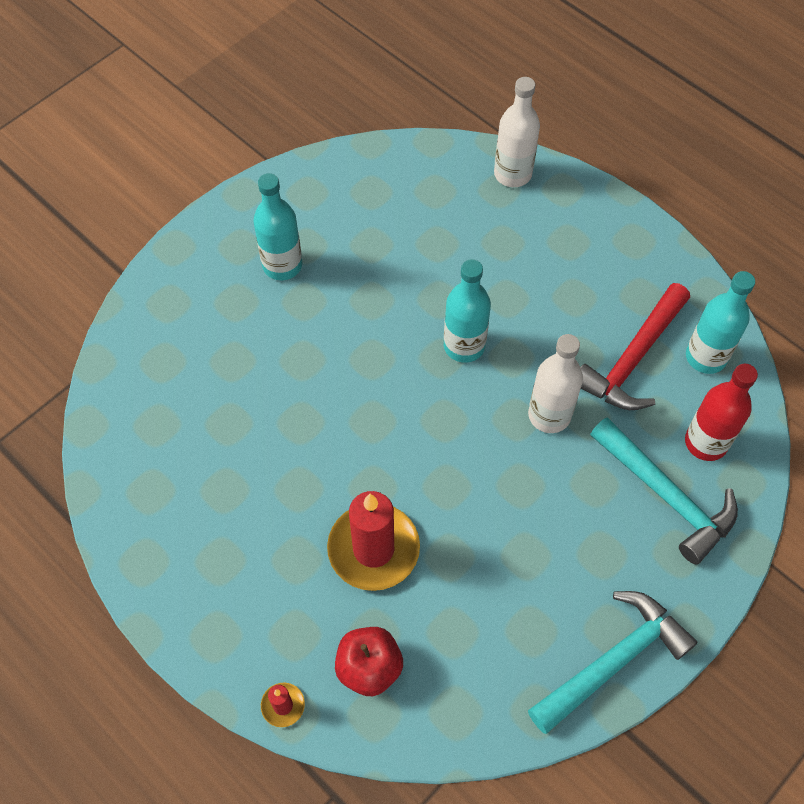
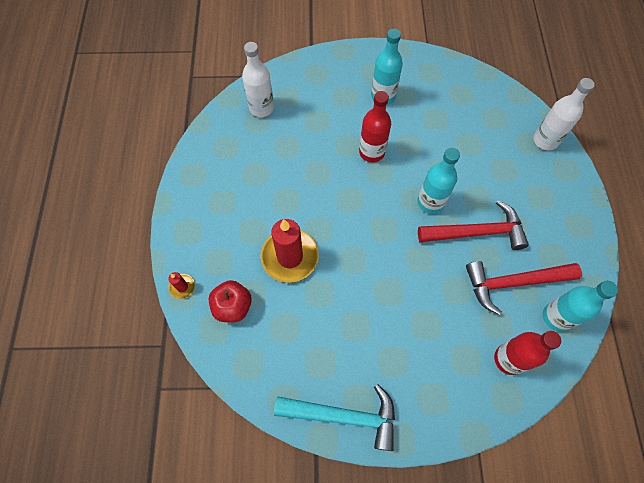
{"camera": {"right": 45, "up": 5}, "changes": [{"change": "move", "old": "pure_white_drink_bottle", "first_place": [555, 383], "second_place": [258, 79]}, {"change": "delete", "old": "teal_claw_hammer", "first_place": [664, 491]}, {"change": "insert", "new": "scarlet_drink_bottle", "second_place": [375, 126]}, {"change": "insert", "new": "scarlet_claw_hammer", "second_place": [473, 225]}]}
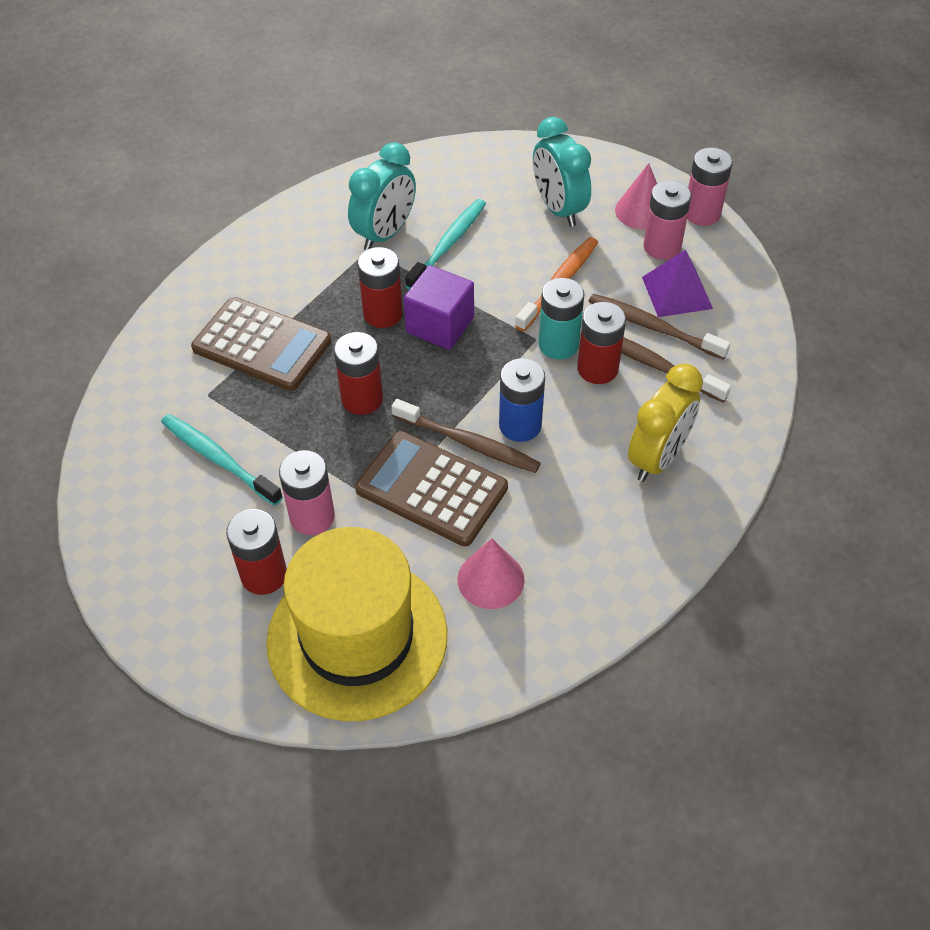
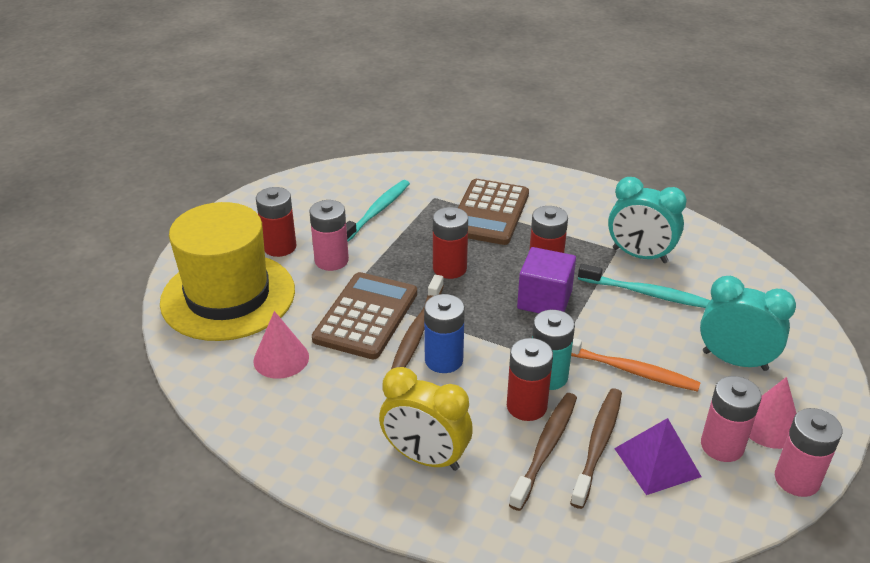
{"camera": {"right": 80, "up": -15}, "changes": [{"change": "rotate", "old": "teal_clock", "first_place": [562, 172], "second_place": [748, 323], "degrees": 60}]}
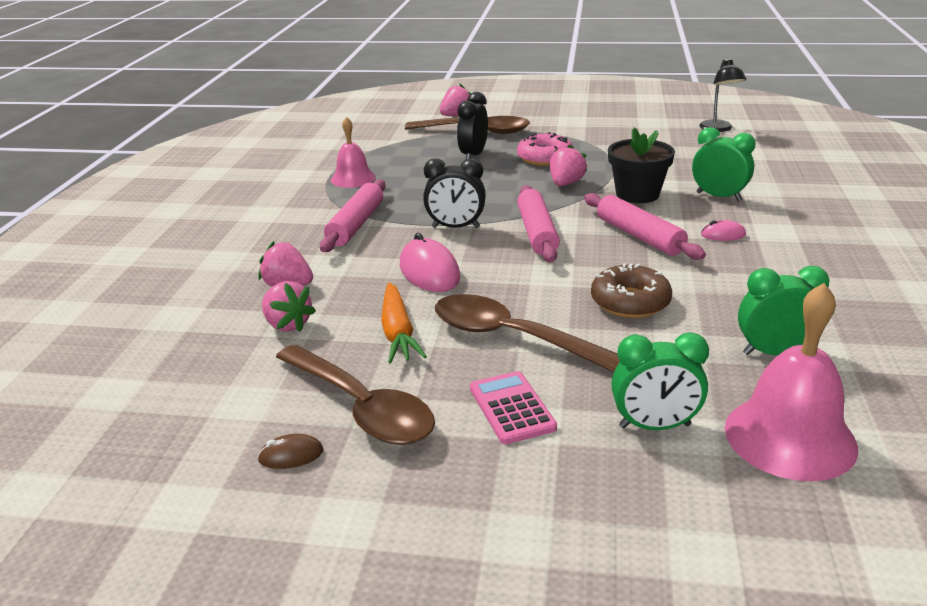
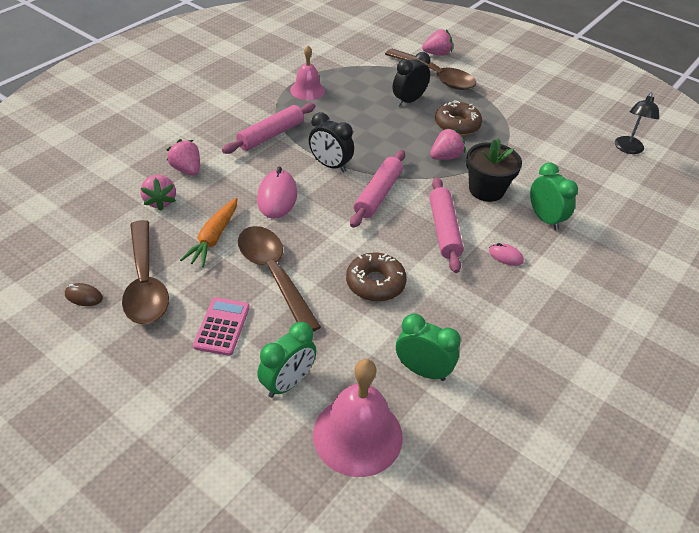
{"camera": {"right": 25, "up": 15}, "changes": [{"change": "recolor", "old": "pink_glazed_donut", "new": "russet_glazed_donut", "first_place": [545, 149], "second_place": [458, 118]}, {"change": "rotate", "old": "green_clock", "first_place": [660, 381], "second_place": [286, 360], "degrees": -75}]}
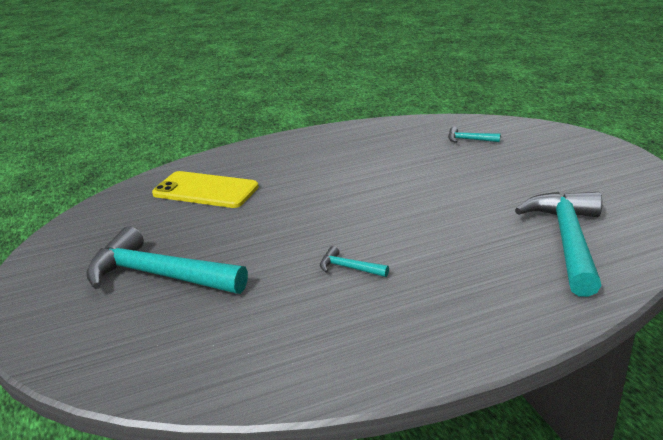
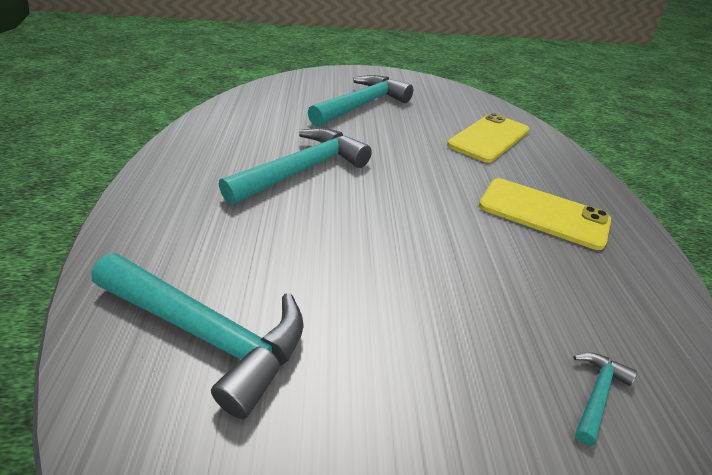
{"camera": {"right": 105, "up": 10}, "changes": [{"change": "resize", "old": "teal_claw_hammer", "first_place": [354, 261], "second_place": [295, 166], "factor": 2.36}, {"change": "insert", "new": "yellow_phone", "second_place": [545, 214]}]}
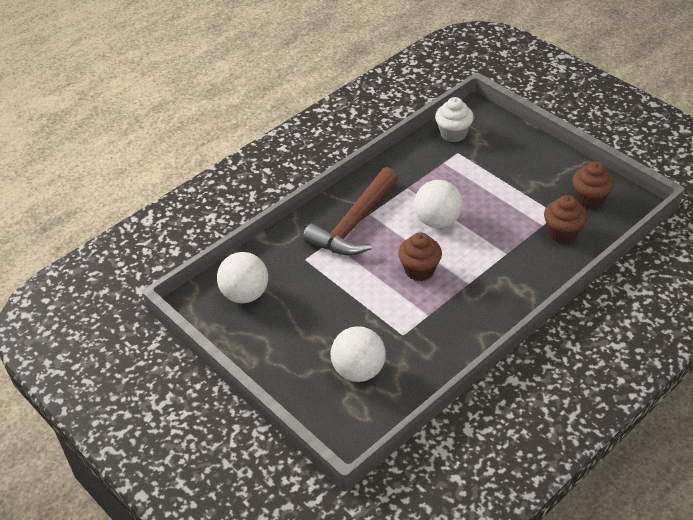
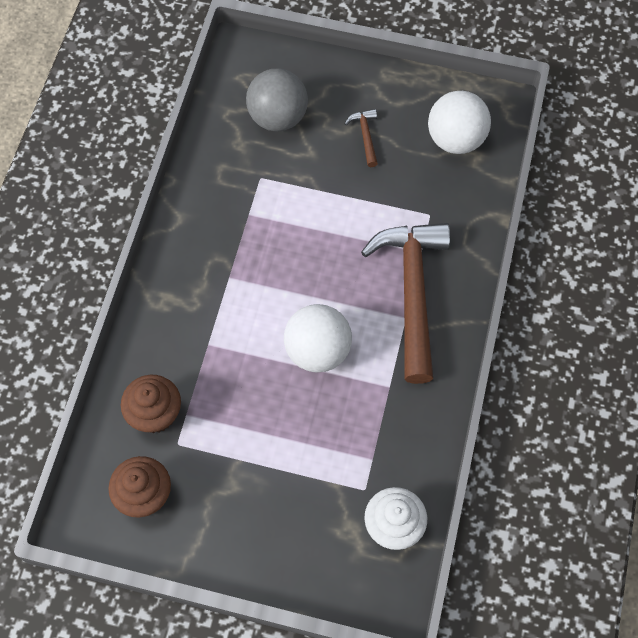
{"camera": {"right": 145, "up": 20}, "changes": [{"change": "recolor", "old": "pure_white_sphere", "new": "grey_sphere", "first_place": [358, 354], "second_place": [277, 100]}, {"change": "delete", "old": "russet_cupcake", "first_place": [420, 256]}, {"change": "insert", "new": "russet_claw_hammer", "second_place": [361, 138]}]}
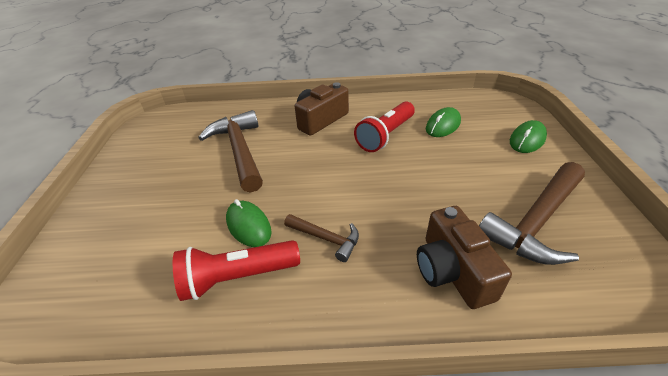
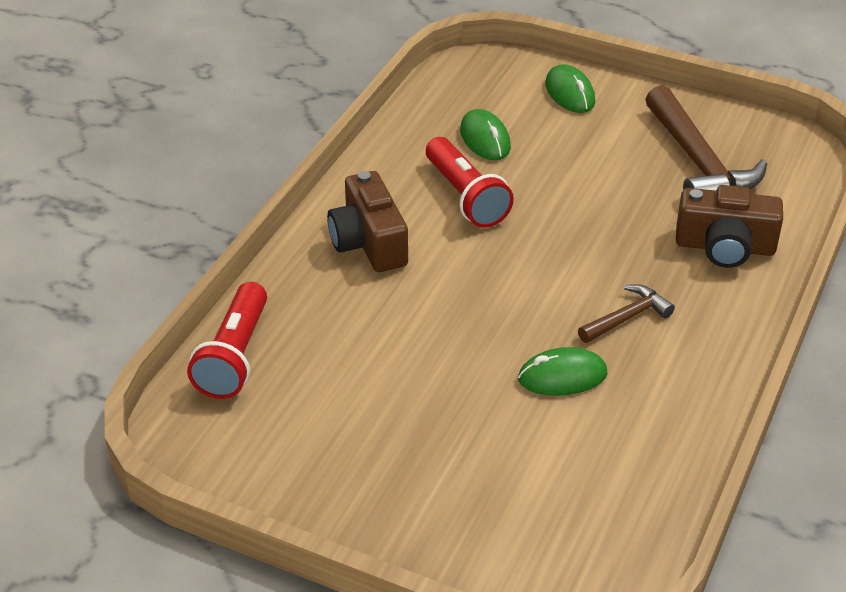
{"camera": {"right": -65, "up": 0}, "changes": [{"change": "move", "old": "scarlet_torch", "first_place": [236, 270], "second_place": [227, 340]}, {"change": "delete", "old": "russet_claw_hammer", "first_place": [230, 151]}]}
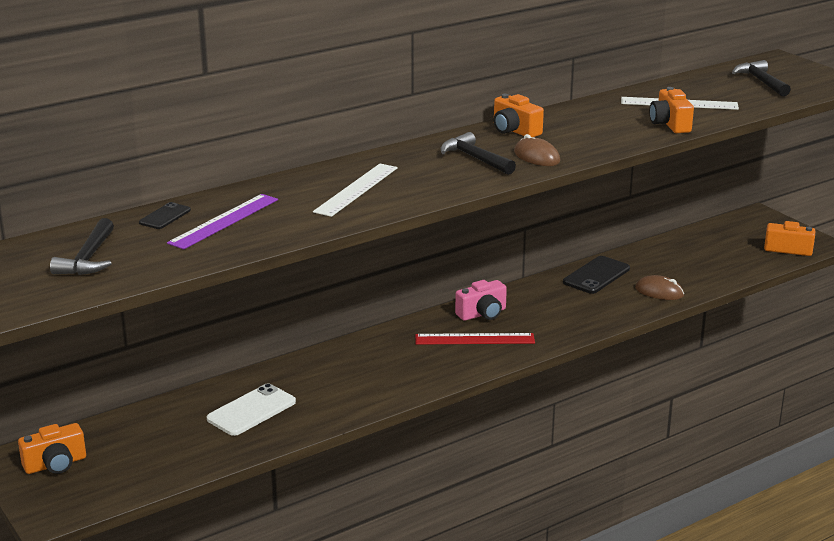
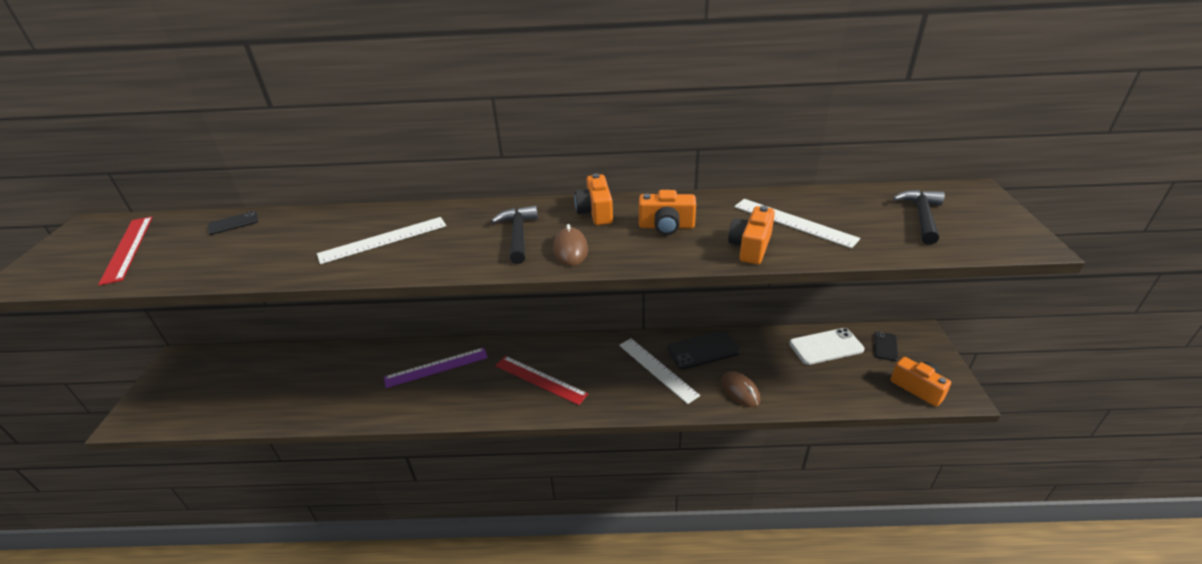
{"camera": {"right": 35, "up": 10}, "changes": [{"change": "move", "old": "bright_orange_photo_camera", "first_place": [52, 448], "second_place": [667, 212]}, {"change": "replace", "old": "ebony_claw_hammer", "new": "scarlet_measuring_stick", "first_place": [82, 246], "second_place": [125, 251]}, {"change": "move", "old": "royal_purple_measuring_stick", "first_place": [222, 222], "second_place": [436, 367]}, {"change": "move", "old": "pure_white_phone", "first_place": [251, 409], "second_place": [827, 346]}, {"change": "delete", "old": "pink_photo_camera", "first_place": [481, 300]}, {"change": "insert", "new": "pure_white_measuring_stick", "second_place": [659, 371]}, {"change": "insert", "new": "ebony_phone", "second_place": [886, 346]}]}
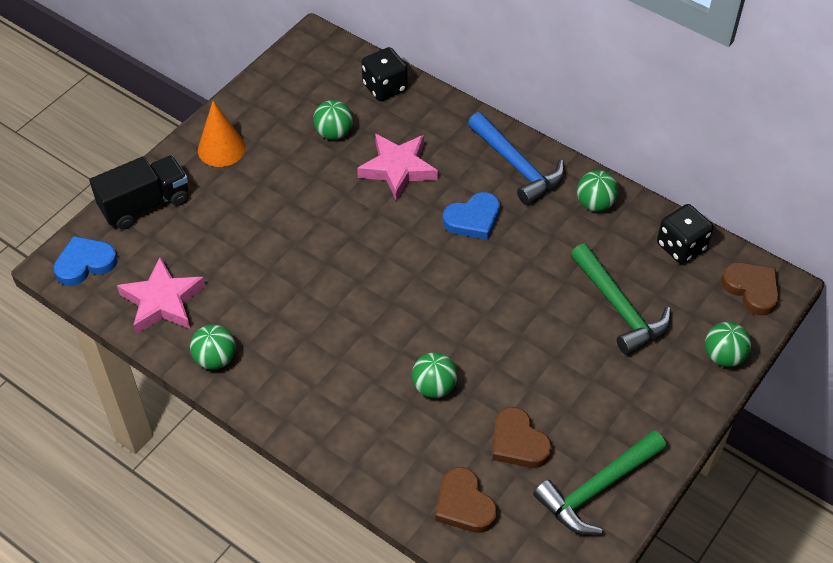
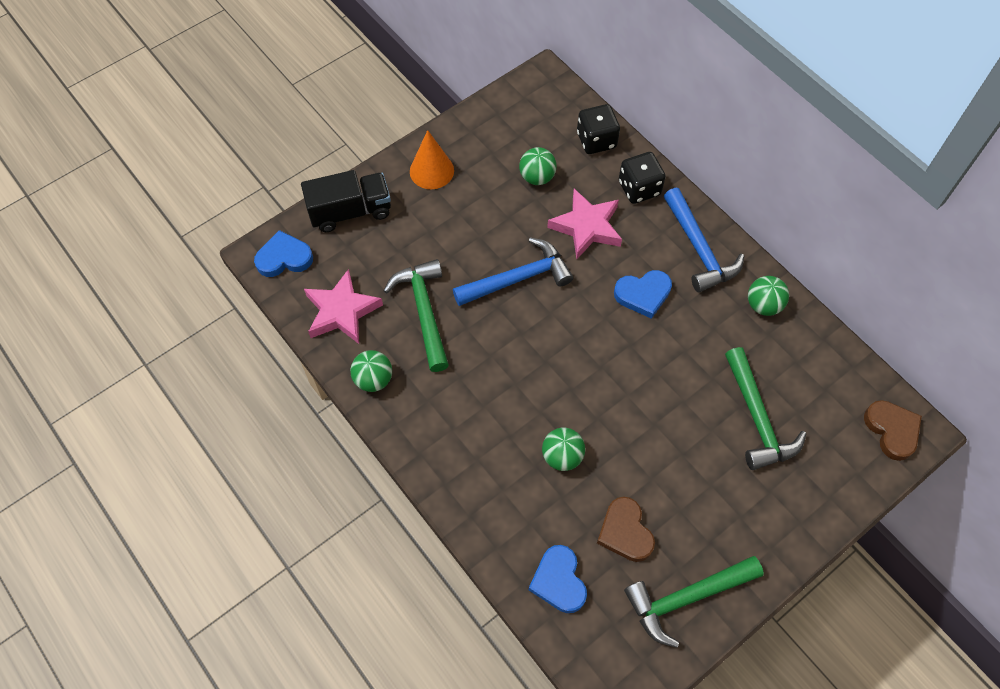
{"camera": {"right": 15, "up": 10}, "changes": [{"change": "recolor", "old": "russet_heart", "new": "cobalt_heart", "first_place": [466, 500], "second_place": [558, 579]}, {"change": "move", "old": "ebony_die", "first_place": [685, 234], "second_place": [642, 178]}, {"change": "delete", "old": "green_sphere", "first_place": [728, 344]}, {"change": "insert", "new": "green_claw_hammer", "second_place": [416, 315]}, {"change": "insert", "new": "cobalt_claw_hammer", "second_place": [513, 272]}]}
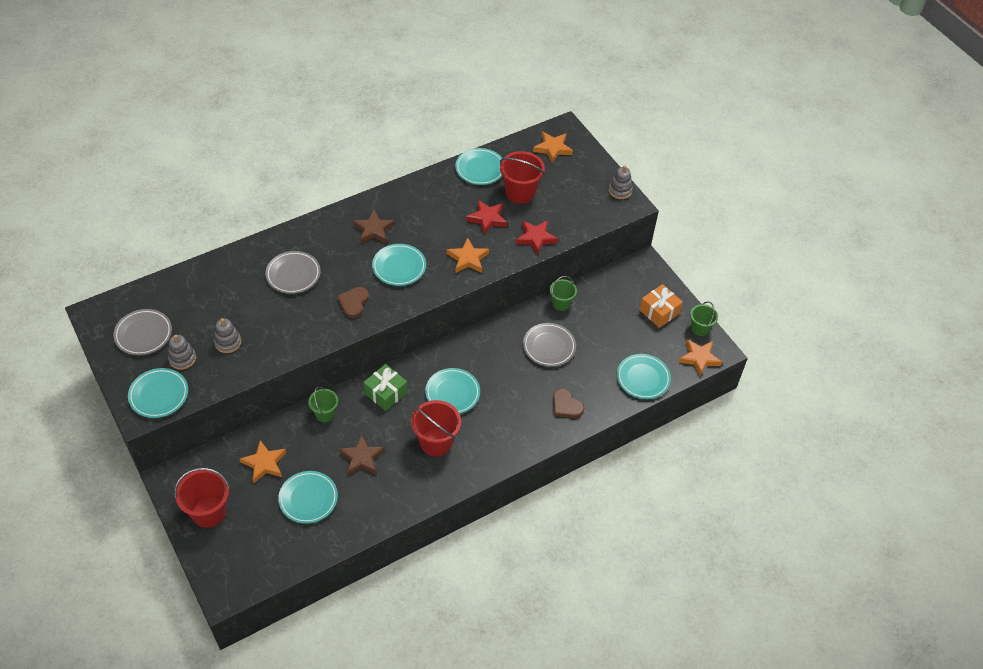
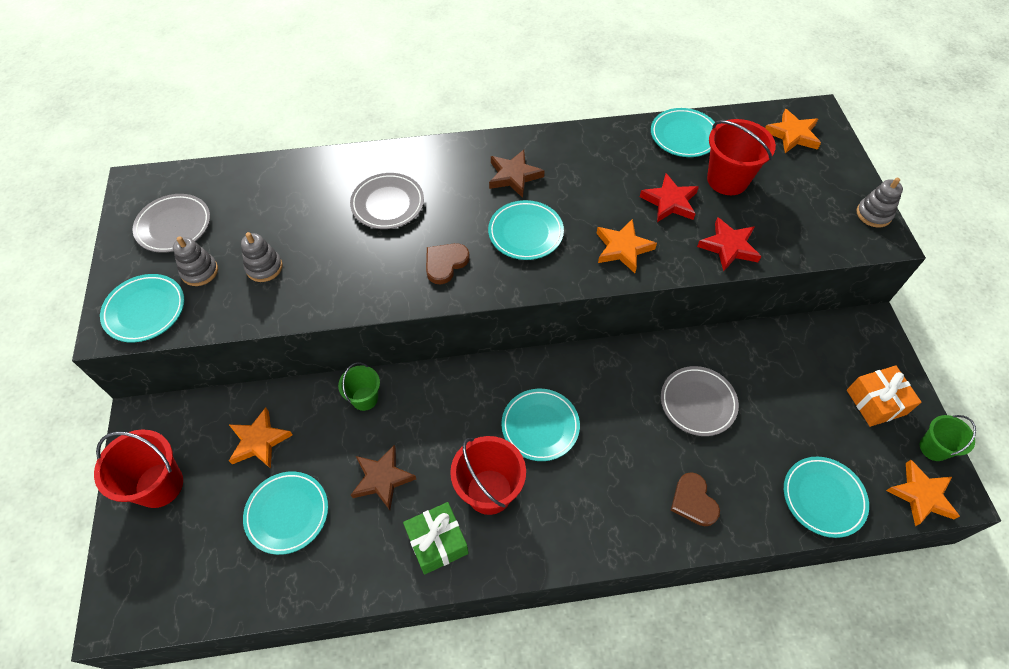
{"camera": {"right": 25, "up": 5}, "changes": [{"change": "move", "old": "green_present", "first_place": [385, 387], "second_place": [436, 538]}, {"change": "delete", "old": "green_bucket", "first_place": [563, 293]}]}
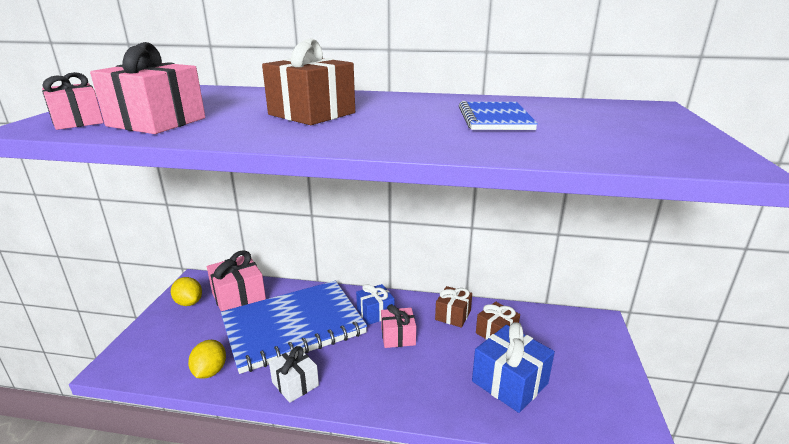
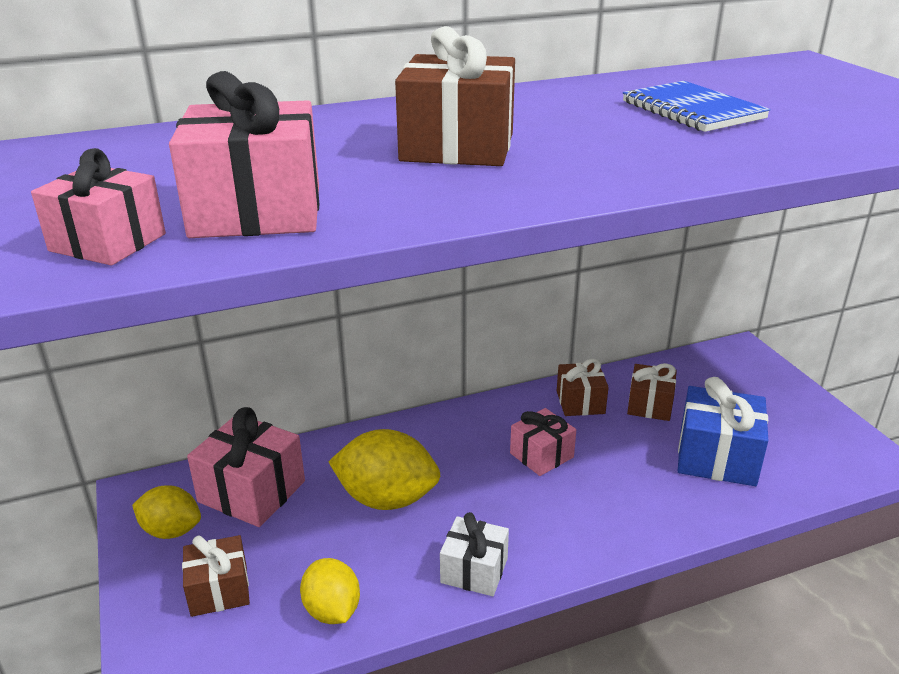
{"camera": {"right": -30, "up": 5}, "changes": [{"change": "replace", "old": "cobalt_exercise_book", "new": "yellow_toy_lemon", "first_place": [294, 327], "second_place": [384, 469]}, {"change": "delete", "old": "cobalt_present", "first_place": [375, 304]}, {"change": "insert", "new": "russet_present", "second_place": [216, 576]}]}
